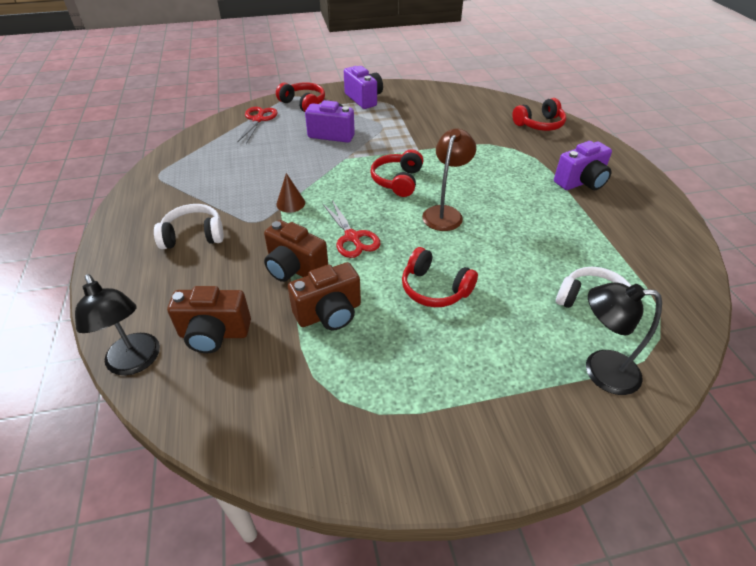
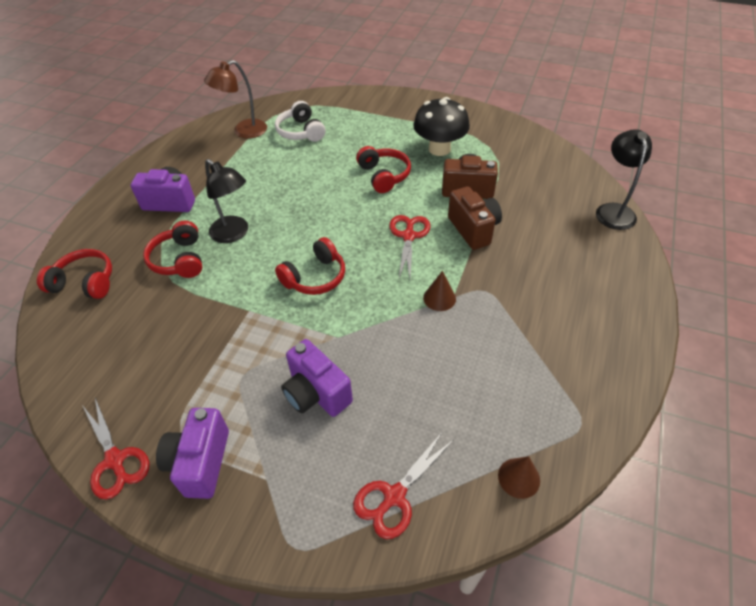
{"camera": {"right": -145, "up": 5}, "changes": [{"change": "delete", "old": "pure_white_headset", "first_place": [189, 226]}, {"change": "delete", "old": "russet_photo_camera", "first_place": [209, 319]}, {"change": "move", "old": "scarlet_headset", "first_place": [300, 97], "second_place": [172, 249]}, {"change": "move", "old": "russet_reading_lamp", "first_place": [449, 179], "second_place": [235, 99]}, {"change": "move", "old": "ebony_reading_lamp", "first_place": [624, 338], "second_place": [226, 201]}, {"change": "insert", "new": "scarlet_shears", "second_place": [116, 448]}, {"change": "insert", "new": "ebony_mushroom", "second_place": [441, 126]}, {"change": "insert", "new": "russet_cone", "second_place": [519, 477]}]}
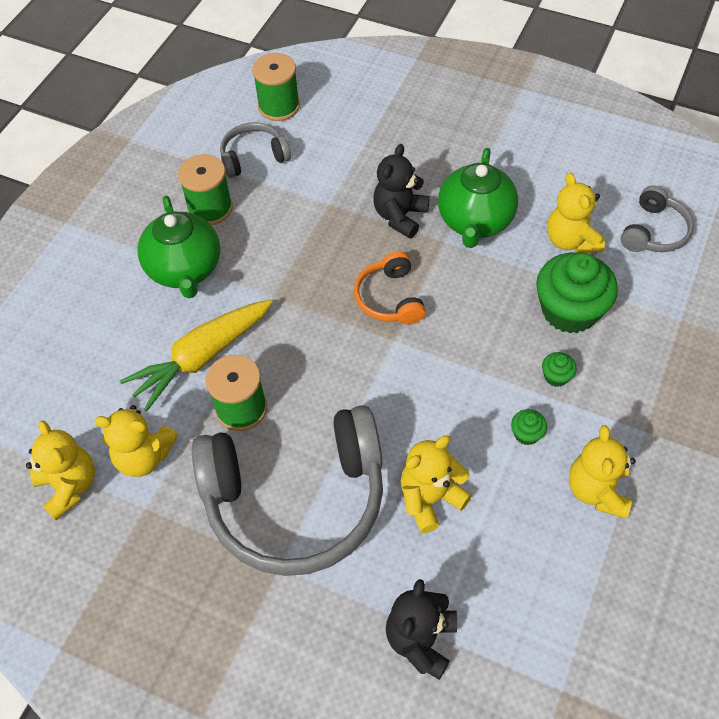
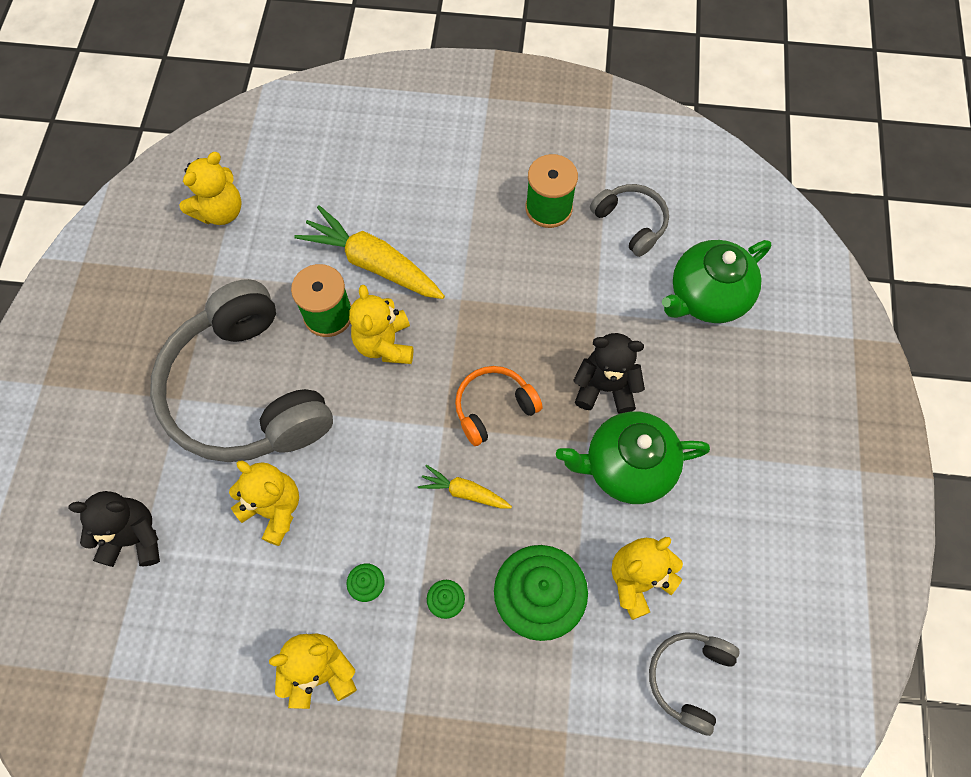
{"camera": {"right": 70, "up": 10}, "changes": [{"change": "move", "old": "yellow_teddy", "first_place": [136, 441], "second_place": [381, 324]}, {"change": "move", "old": "green_tea_pot", "first_place": [179, 247], "second_place": [716, 281]}, {"change": "delete", "old": "green_reel_of_thread", "first_place": [276, 87]}, {"change": "rotate", "old": "grey_headset", "first_place": [657, 219], "second_place": [694, 684], "degrees": 105}, {"change": "insert", "new": "yellow_toy_carrot", "second_place": [465, 487]}]}
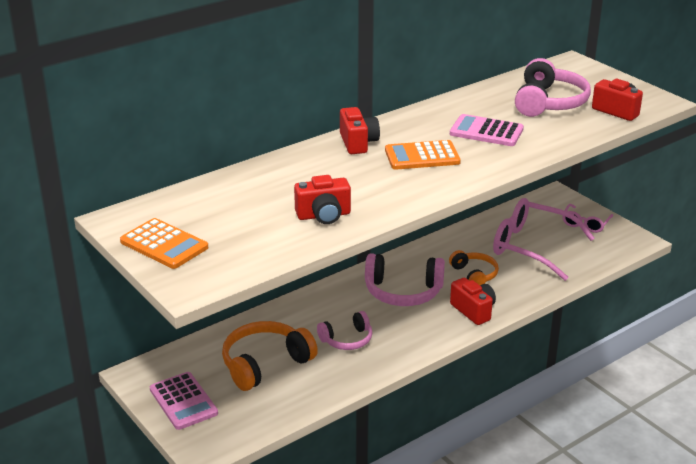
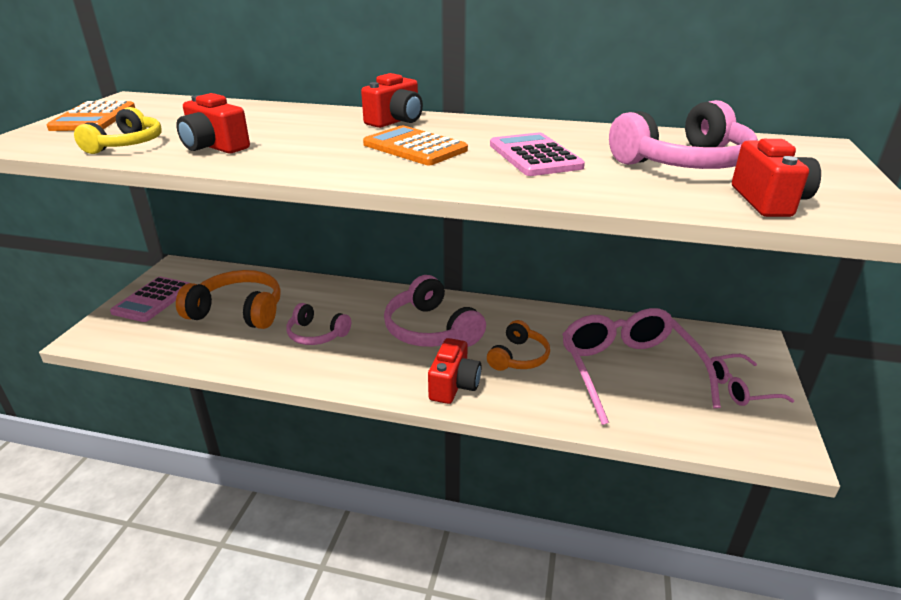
{"camera": {"right": 50, "up": 0}, "changes": [{"change": "insert", "new": "yellow_headset", "second_place": [118, 130]}]}
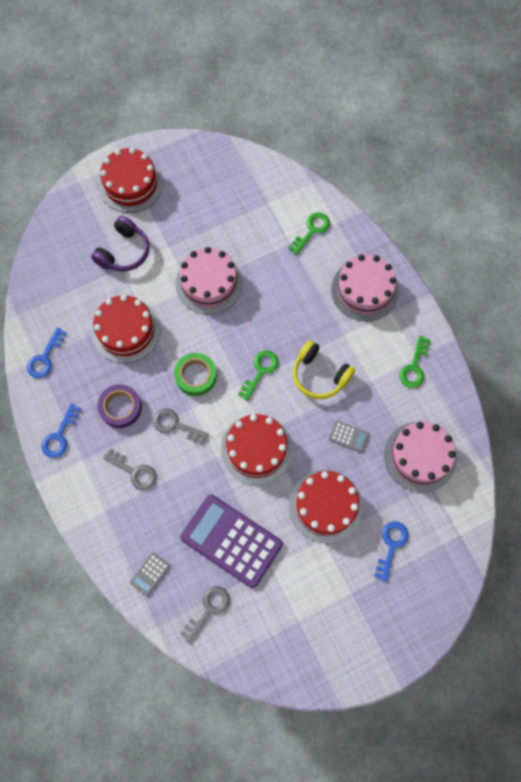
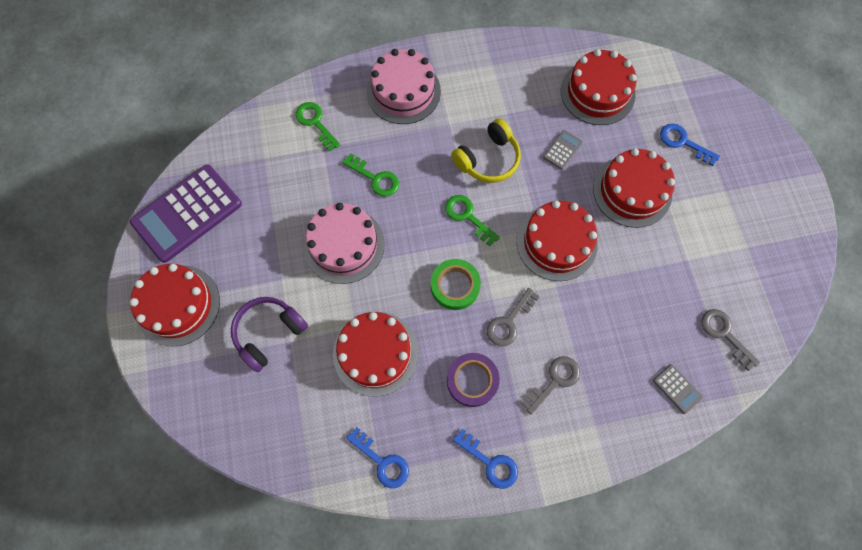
{"camera": {"right": -75, "up": 0}, "changes": [{"change": "rotate", "old": "royal_purple_headset", "first_place": [120, 244], "second_place": [269, 334], "degrees": -90}, {"change": "move", "old": "royal_purple_pocket_calculator", "first_place": [231, 541], "second_place": [186, 213]}, {"change": "recolor", "old": "pink_gateau", "new": "scarlet_gateau", "first_place": [420, 457], "second_place": [599, 87]}, {"change": "move", "old": "green_key", "first_place": [414, 362], "second_place": [370, 175]}]}
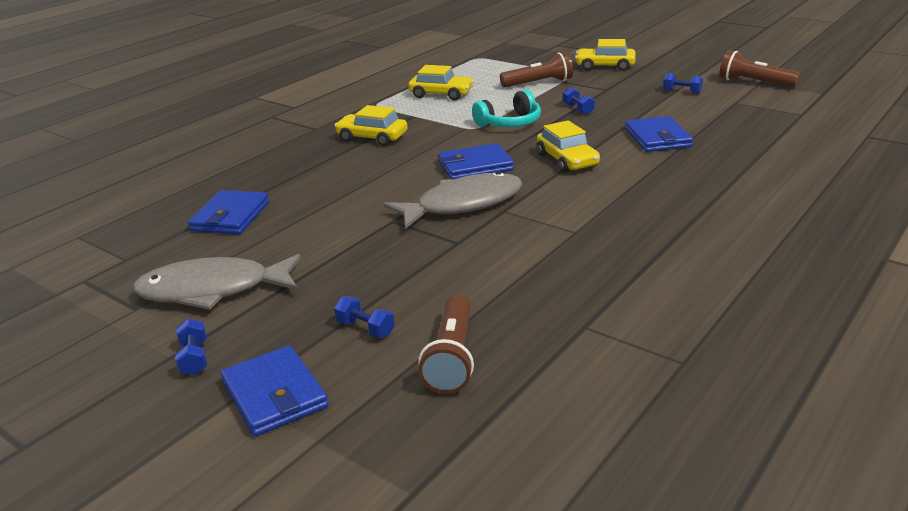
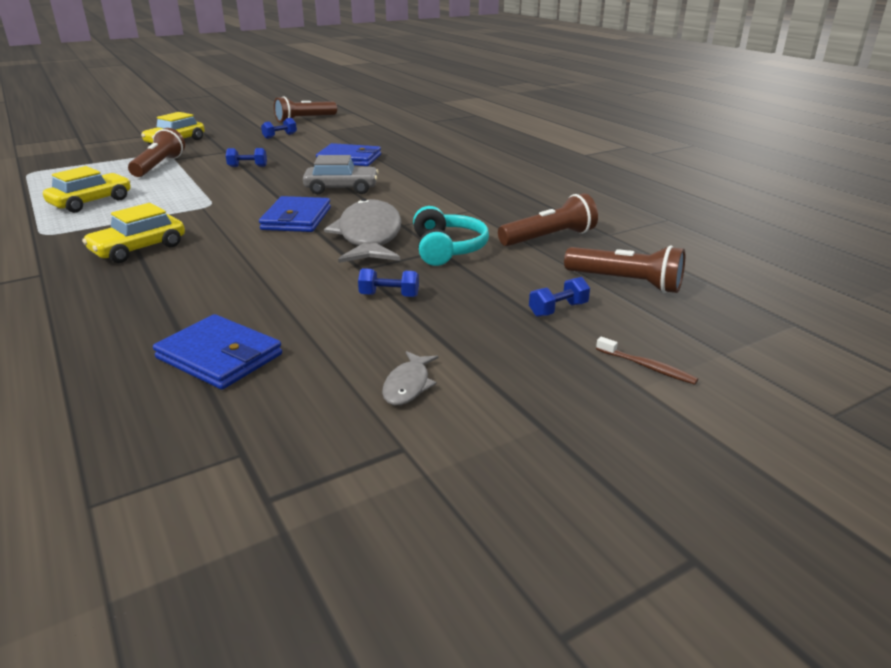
{"camera": {"right": -70, "up": 0}, "changes": [{"change": "resize", "old": "grey_fish_figure", "first_place": [216, 282], "second_place": [410, 378], "factor": 0.44}, {"change": "move", "old": "cobalt_dumbbell", "first_place": [191, 346], "second_place": [388, 282]}, {"change": "replace", "old": "cobalt_card_wallet", "new": "russet_tooth_brush", "first_place": [274, 390], "second_place": [647, 361]}, {"change": "move", "old": "teal_headset", "first_place": [506, 108], "second_place": [451, 236]}, {"change": "recolor", "old": "yellow_toy_car", "new": "grey_toy_car", "first_place": [568, 146], "second_place": [341, 174]}, {"change": "insert", "new": "russet_torch", "second_place": [548, 219]}]}
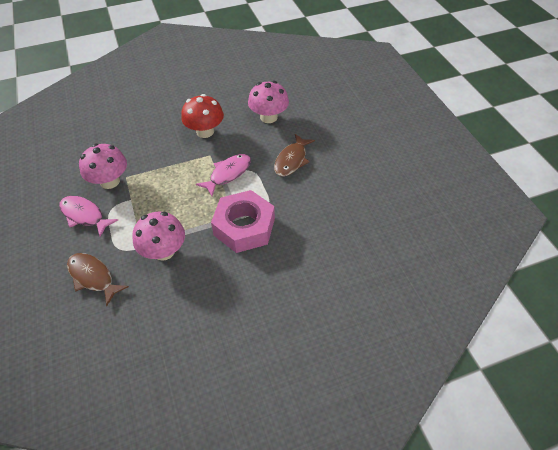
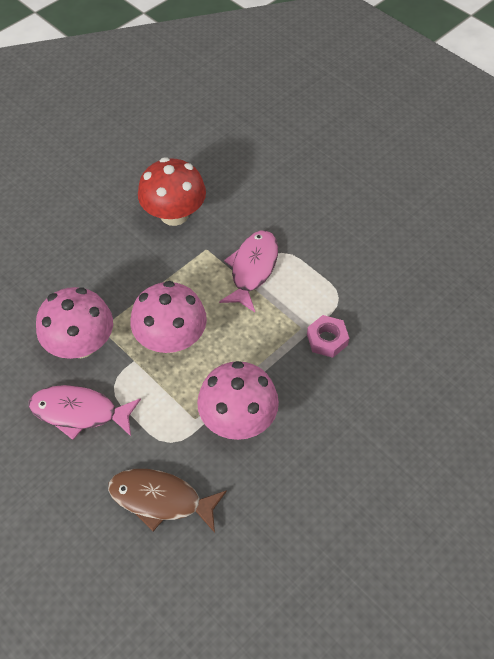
{"camera": {"right": -25, "up": 5}, "changes": [{"change": "resize", "old": "pink_hexagon_nut", "first_place": [243, 221], "second_place": [328, 336], "factor": 0.44}, {"change": "move", "old": "pink_mushroom", "first_place": [268, 102], "second_place": [168, 317]}, {"change": "delete", "old": "russet_fish_figure", "first_place": [294, 155]}]}
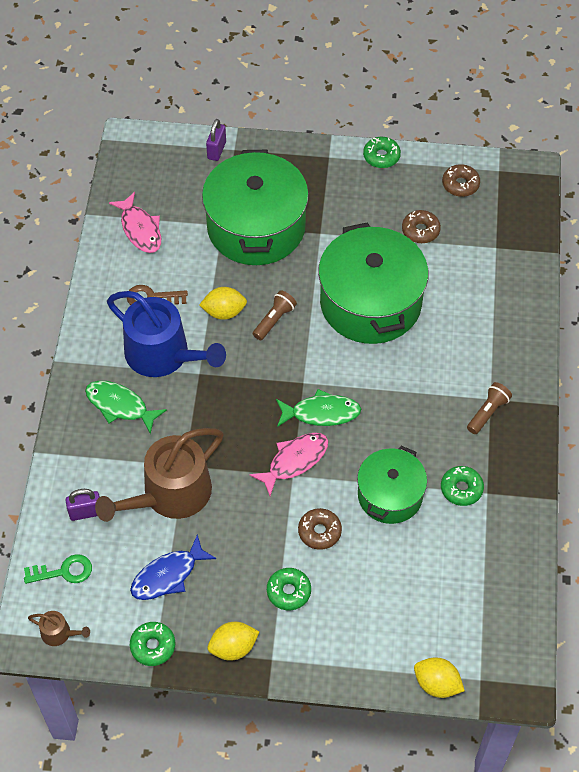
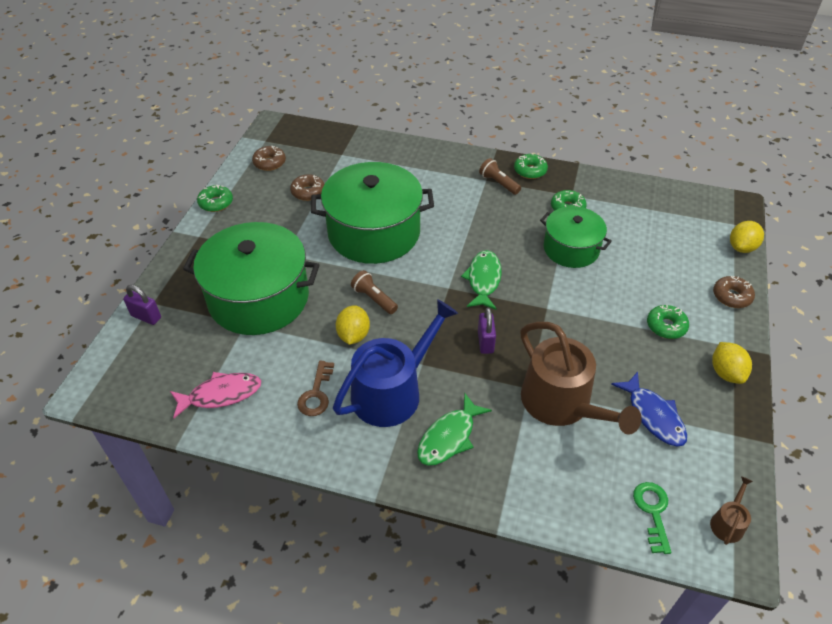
{"camera": {"right": -80, "up": -10}, "changes": [{"change": "move", "old": "royal_purple_padlock", "first_place": [83, 505], "second_place": [487, 330]}, {"change": "move", "old": "green_glazed_donut", "first_place": [152, 644], "second_place": [531, 166]}, {"change": "delete", "old": "pink_fish_figure", "first_place": [289, 464]}, {"change": "move", "old": "russet_glazed_donut", "first_place": [320, 529], "second_place": [734, 292]}]}
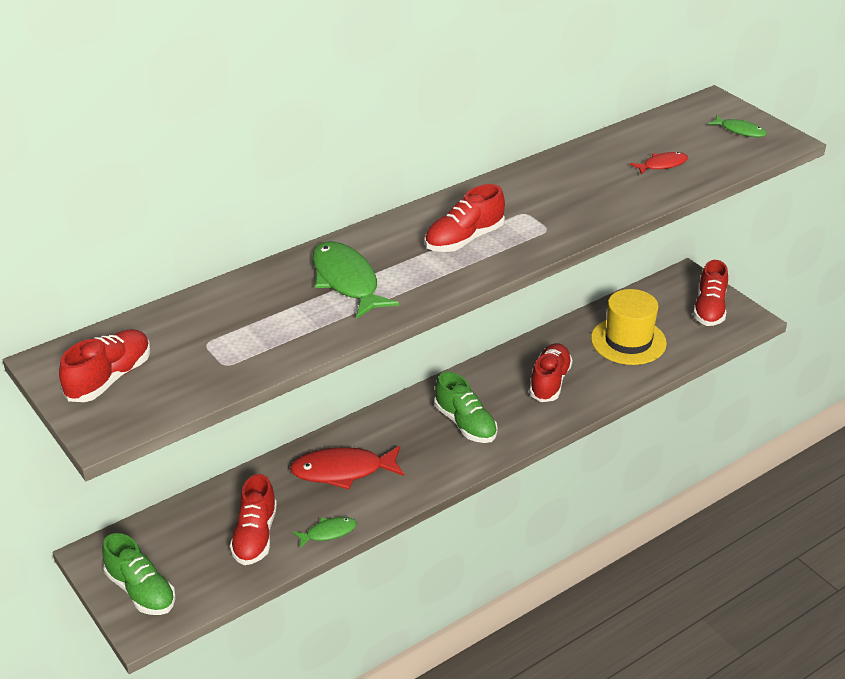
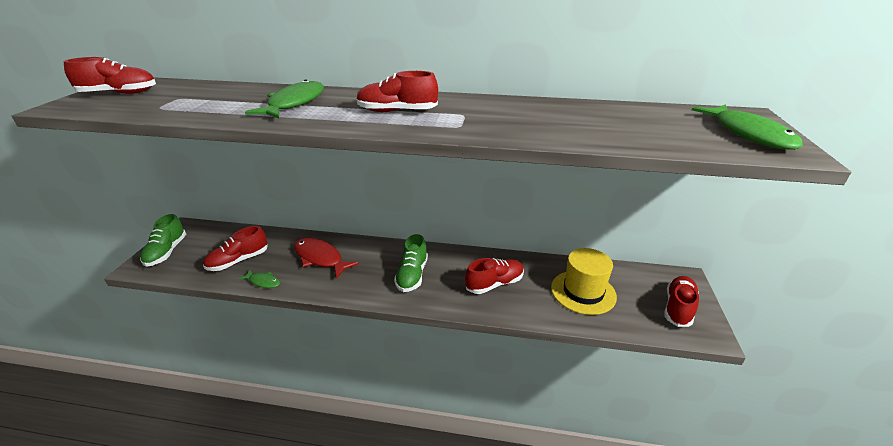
{"camera": {"right": 45, "up": -5}, "changes": [{"change": "delete", "old": "scarlet_fish_figure", "first_place": [659, 163]}, {"change": "rotate", "old": "scarlet_shoe", "first_place": [710, 293], "second_place": [681, 301], "degrees": 150}, {"change": "resize", "old": "green_fish_figure", "first_place": [737, 126], "second_place": [747, 127], "factor": 1.86}]}
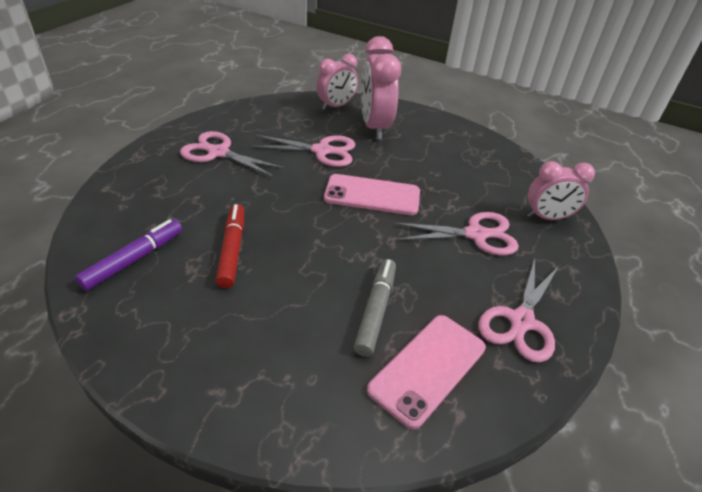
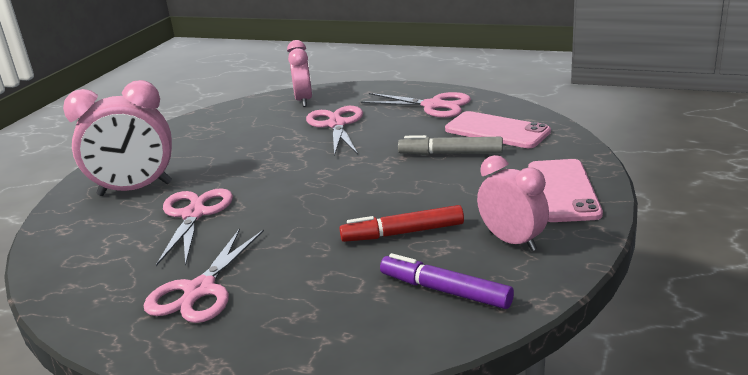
{"camera": {"right": -90, "up": -15}, "changes": [{"change": "move", "old": "pink_clock", "first_place": [337, 82], "second_place": [513, 203]}, {"change": "move", "old": "pink_phone", "first_place": [372, 194], "second_place": [565, 190]}]}
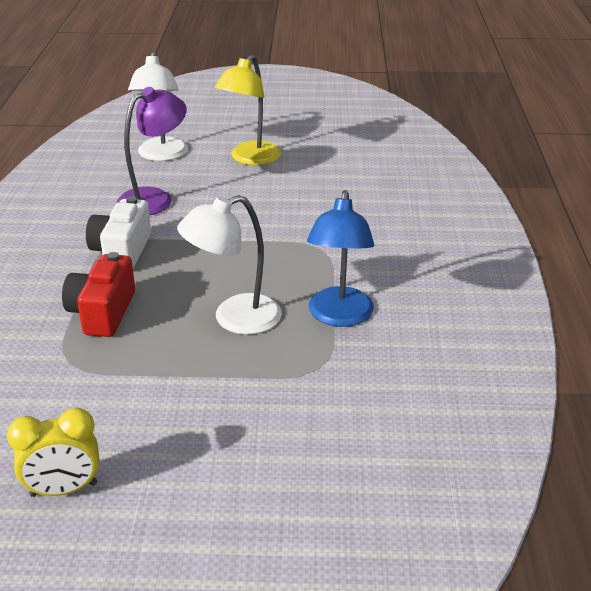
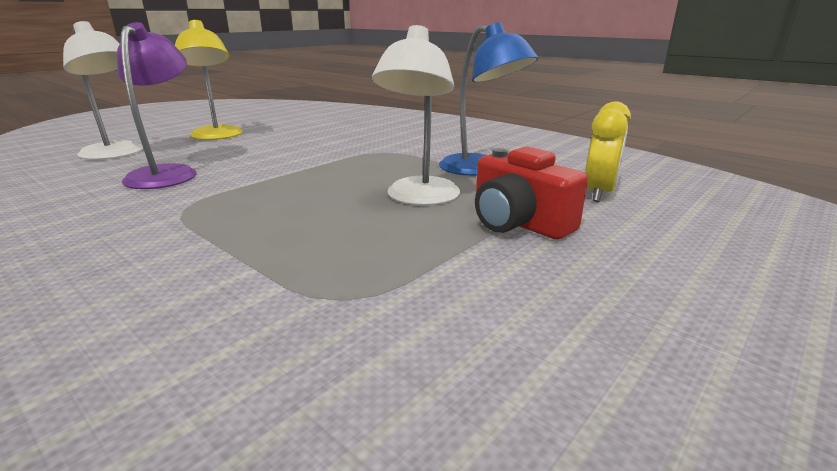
{"camera": {"right": -50, "up": -10}, "changes": [{"change": "move", "old": "yellow_clock", "first_place": [53, 452], "second_place": [608, 151]}, {"change": "move", "old": "scarlet_photo_camera", "first_place": [98, 294], "second_place": [531, 193]}, {"change": "delete", "old": "pure_white_photo_camera", "first_place": [118, 232]}]}
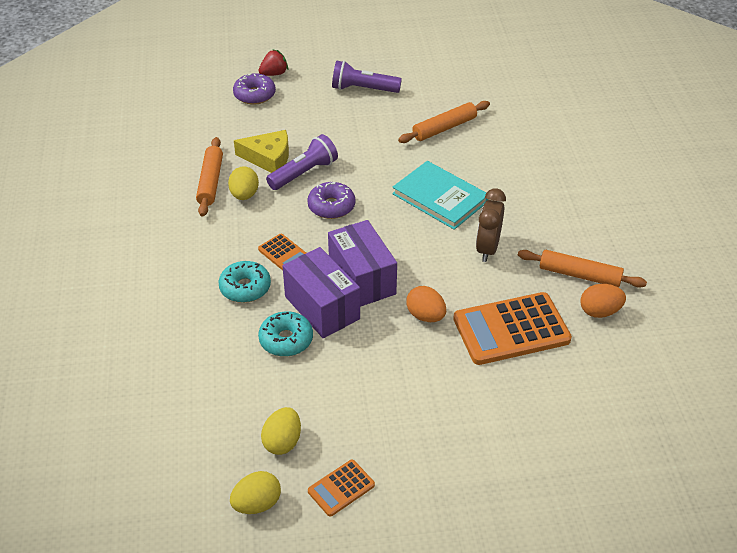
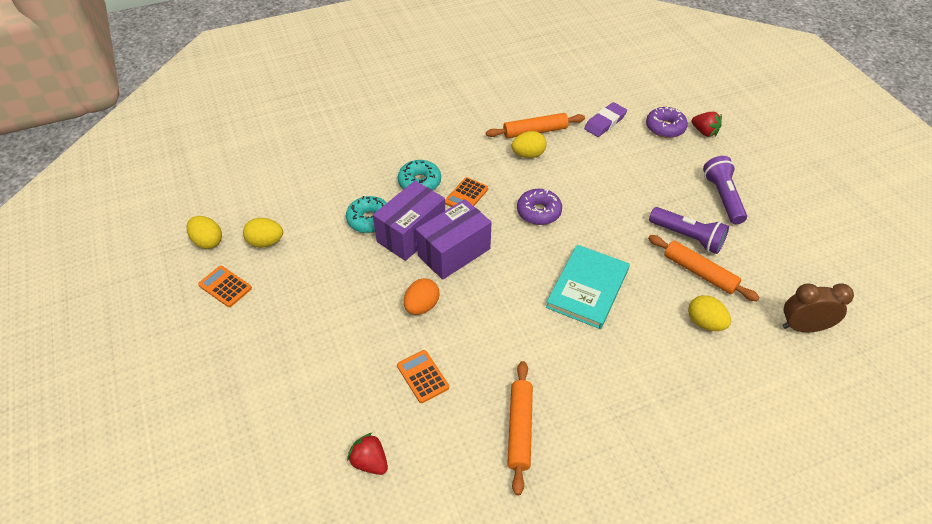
{"camera": {"right": 75, "up": 5}, "changes": [{"change": "delete", "old": "yellow_cheese", "first_place": [261, 151]}, {"change": "move", "old": "royal_purple_torch", "first_place": [302, 162], "second_place": [689, 230]}, {"change": "resize", "old": "bright_orange_pocket_calculator", "first_place": [512, 328], "second_place": [423, 376], "factor": 0.5}, {"change": "move", "old": "russet_clock", "first_place": [491, 225], "second_place": [818, 308]}, {"change": "delete", "old": "bright_orange_egg_shape", "first_place": [603, 301]}, {"change": "insert", "new": "scarlet_strawberry", "second_place": [367, 453]}, {"change": "insert", "new": "royal_purple_eraser", "second_place": [605, 119]}, {"change": "insert", "new": "yellow_egg_shape", "second_place": [709, 313]}]}
